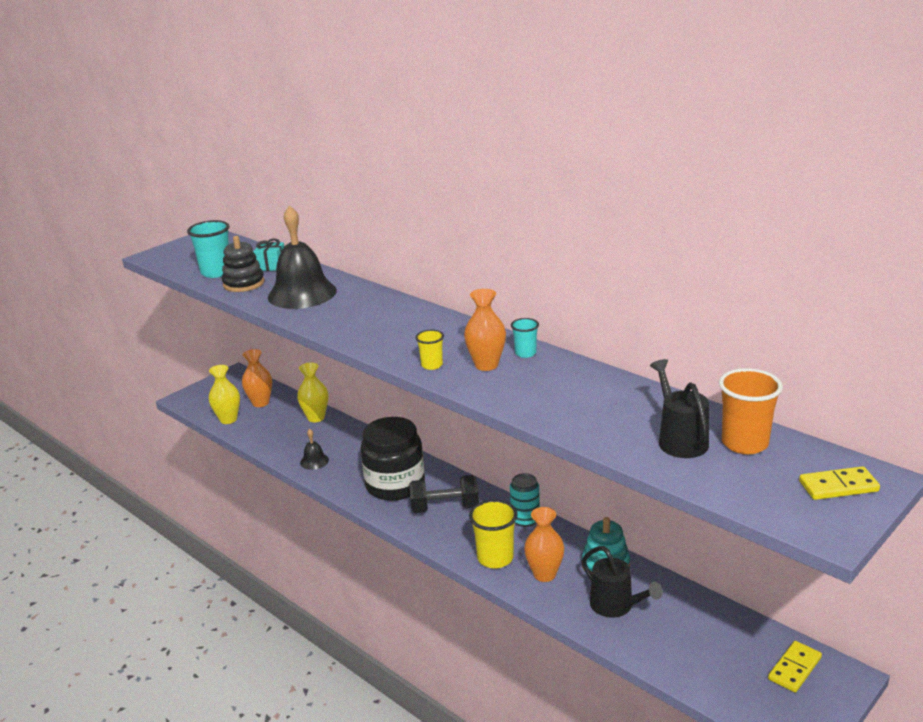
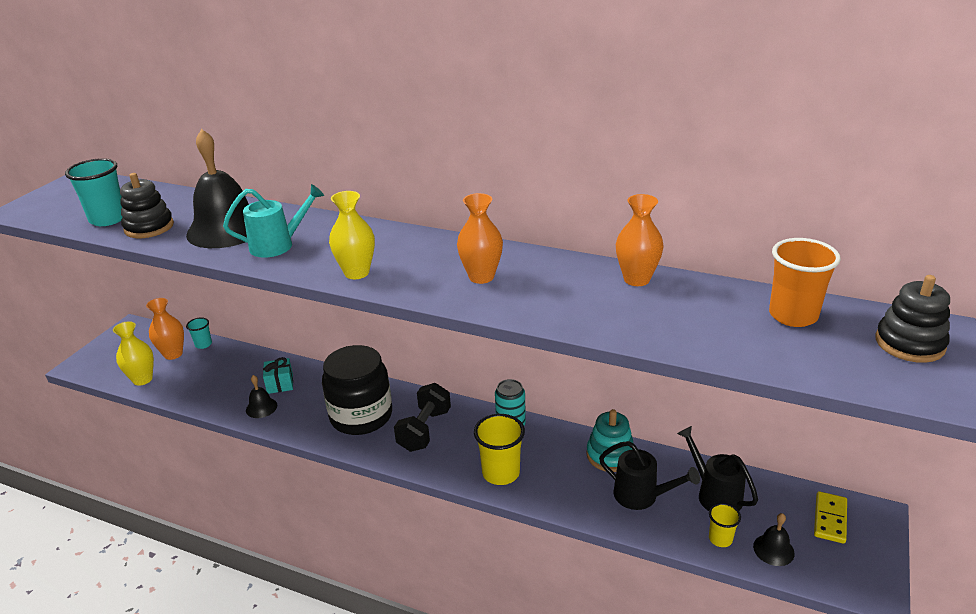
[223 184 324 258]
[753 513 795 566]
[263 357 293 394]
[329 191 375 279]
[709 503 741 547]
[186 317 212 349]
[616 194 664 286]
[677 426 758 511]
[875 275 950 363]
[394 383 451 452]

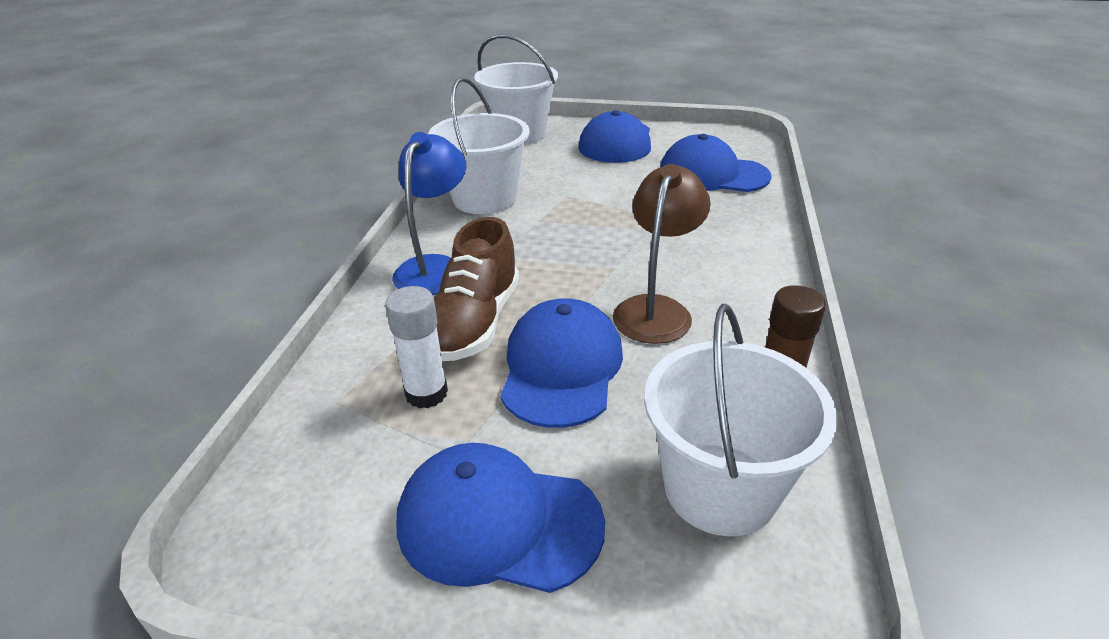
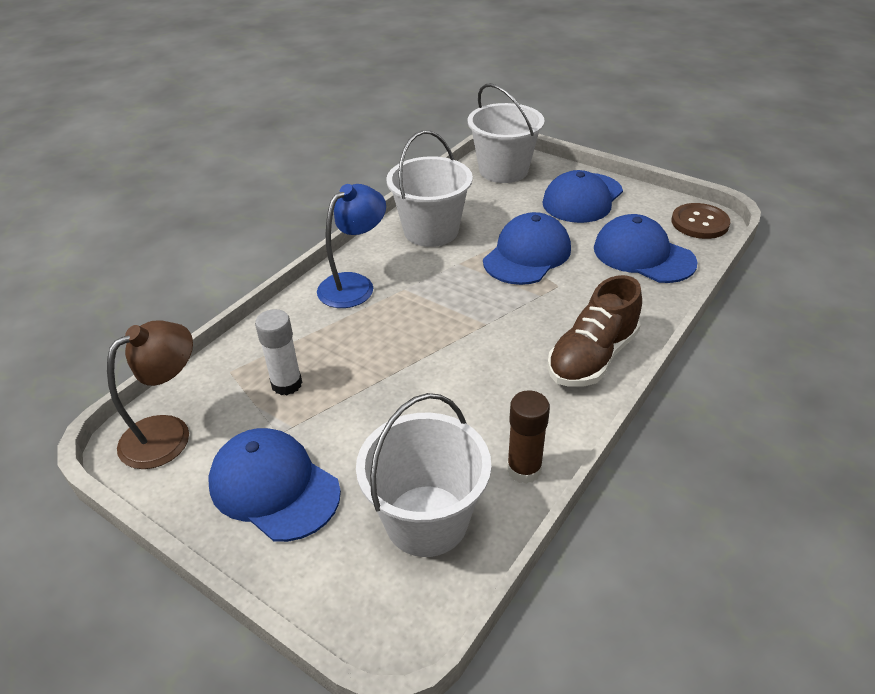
[671 203 730 239]
[547 275 642 387]
[483 212 571 285]
[107 321 193 469]

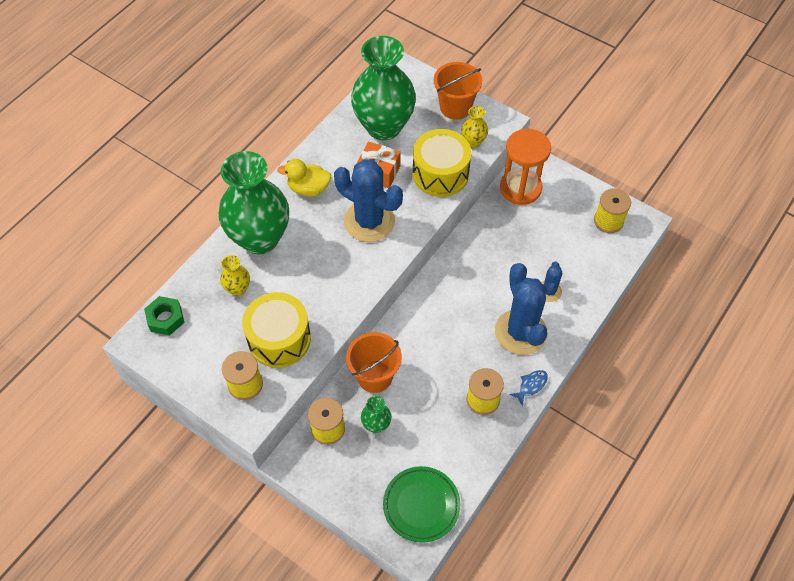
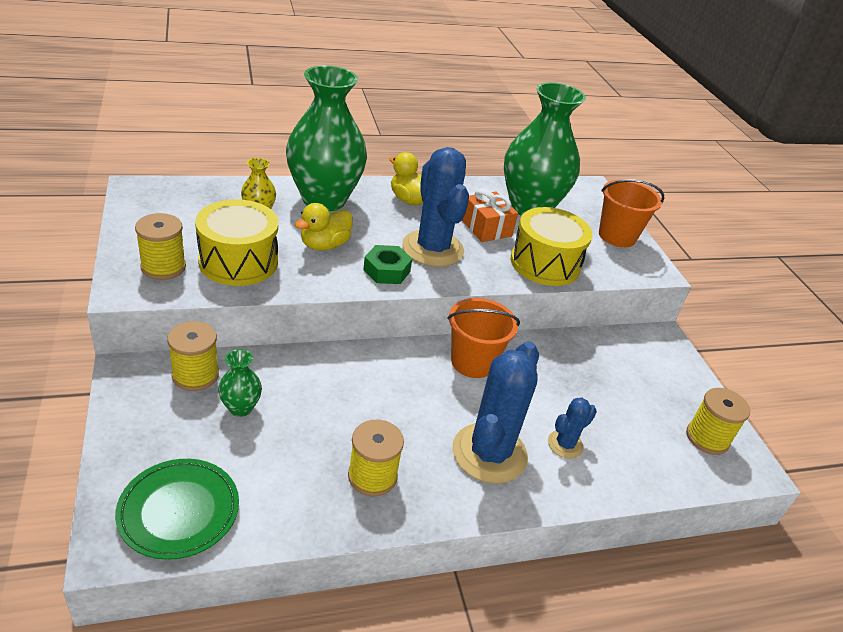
[461 106 488 148] (first image)
[500 129 551 205] (first image)
[510 370 548 406] (first image)
[295 203 353 250]
[363 245 412 284]
[447 298 520 378]

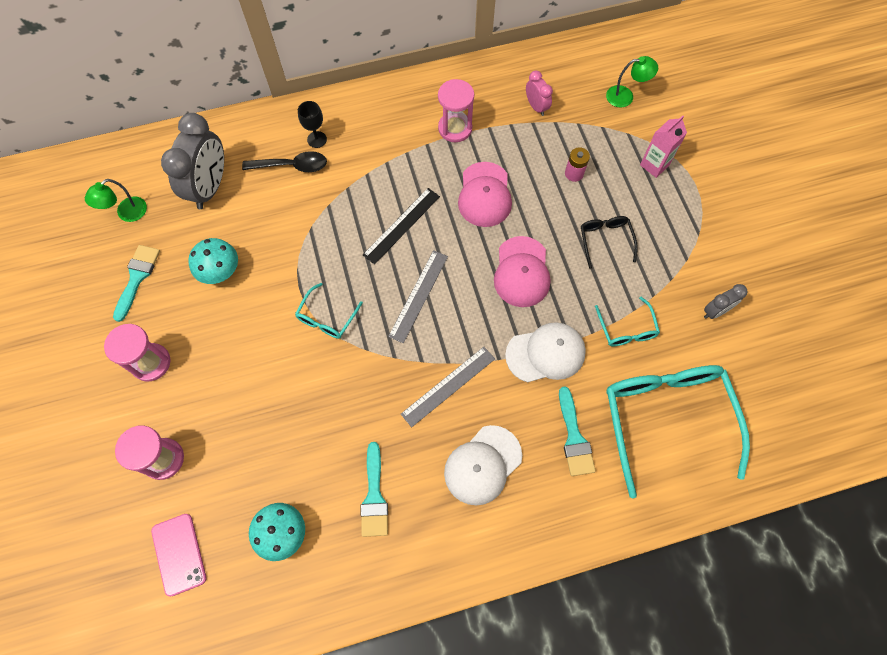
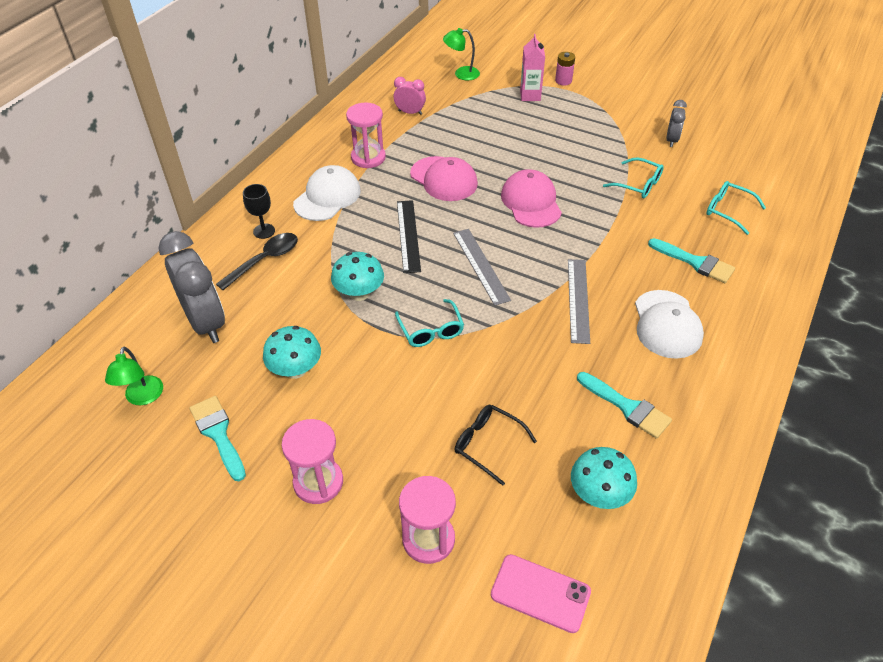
[331 252 384 301]
[293 165 361 221]
[555 52 575 86]
[455 405 537 486]
[501 169 562 228]
[443 28 480 80]
[707 181 766 235]

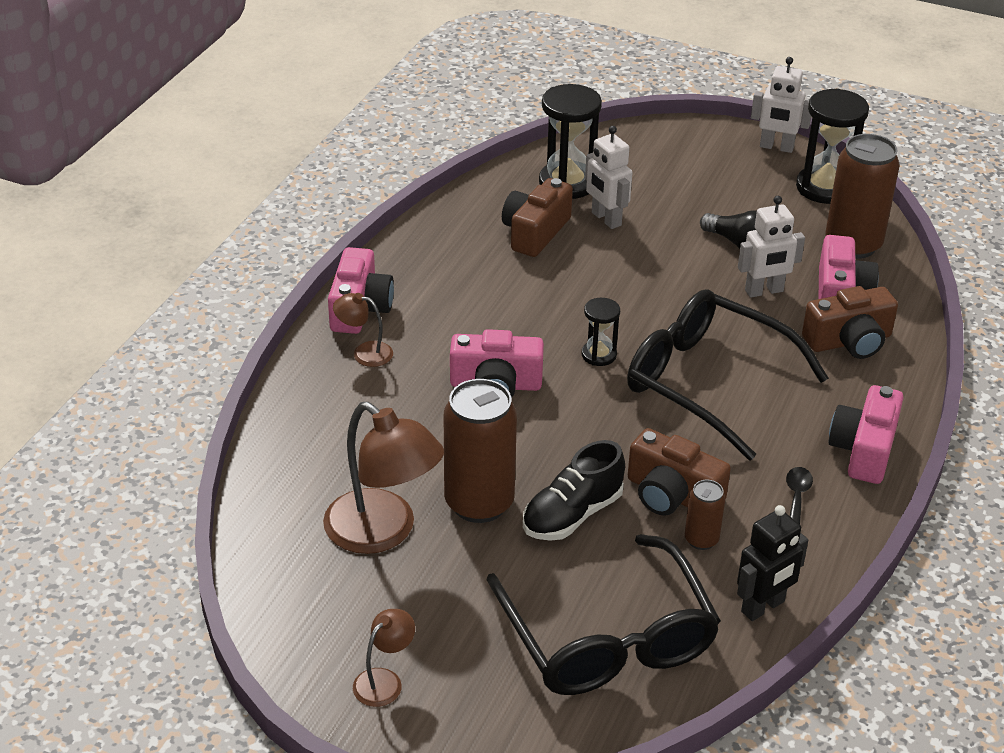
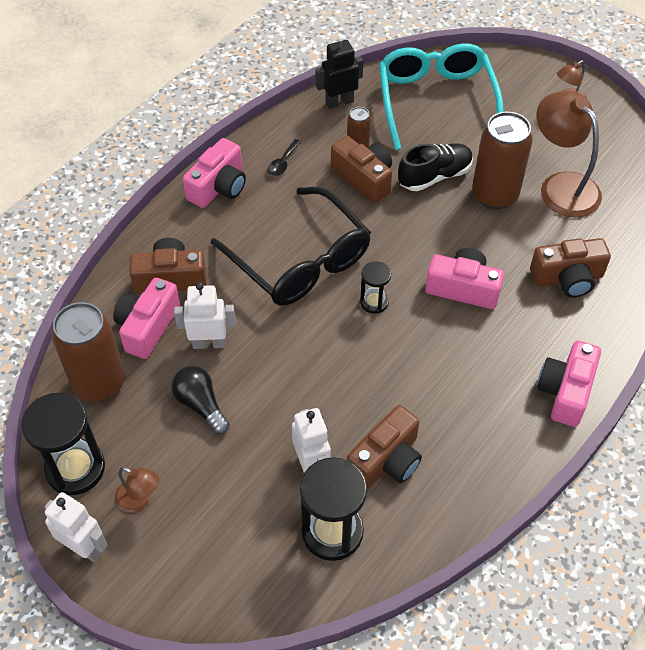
[530 238 611 298]
[115 467 159 513]
[379 43 504 150]

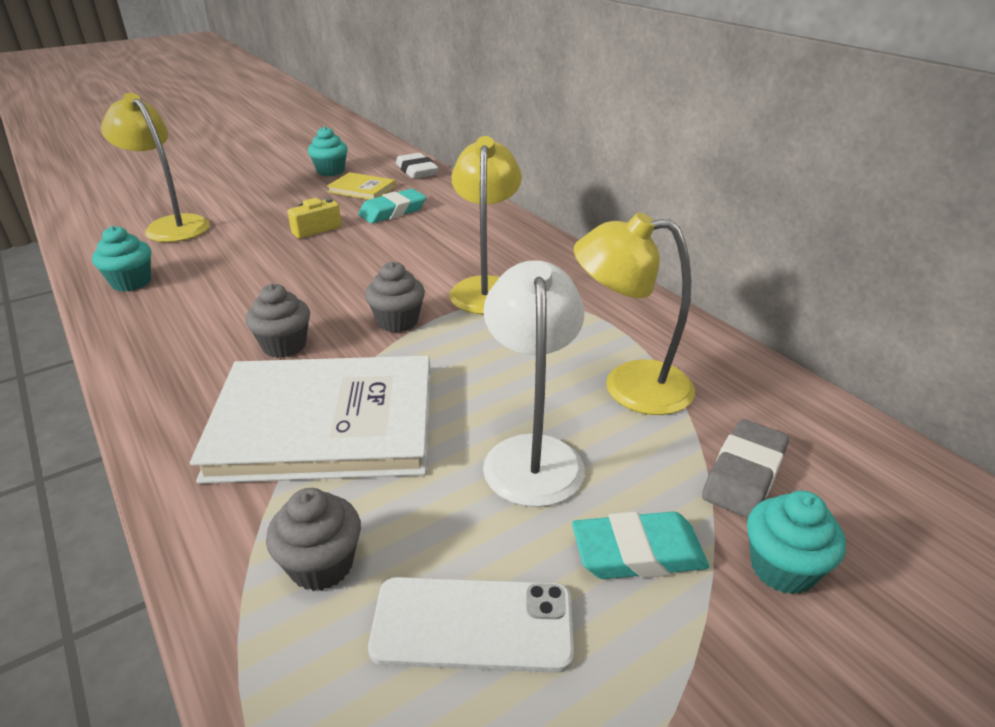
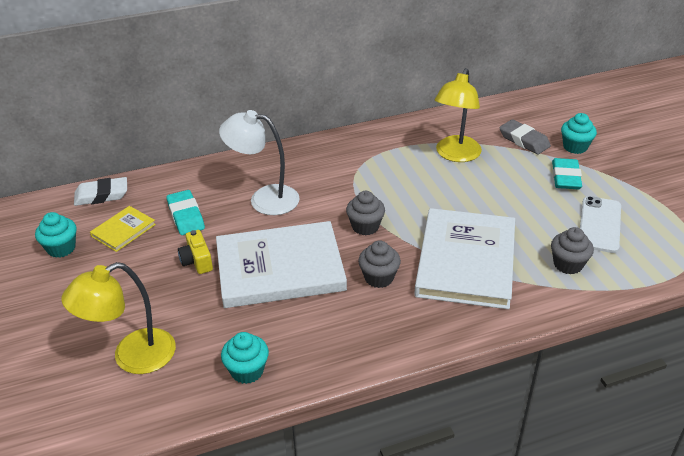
[449 136 522 314] (first image)
[216 221 347 308]
[219 110 300 215]

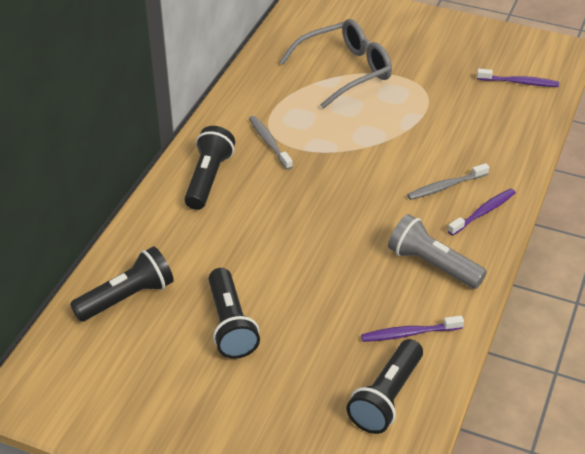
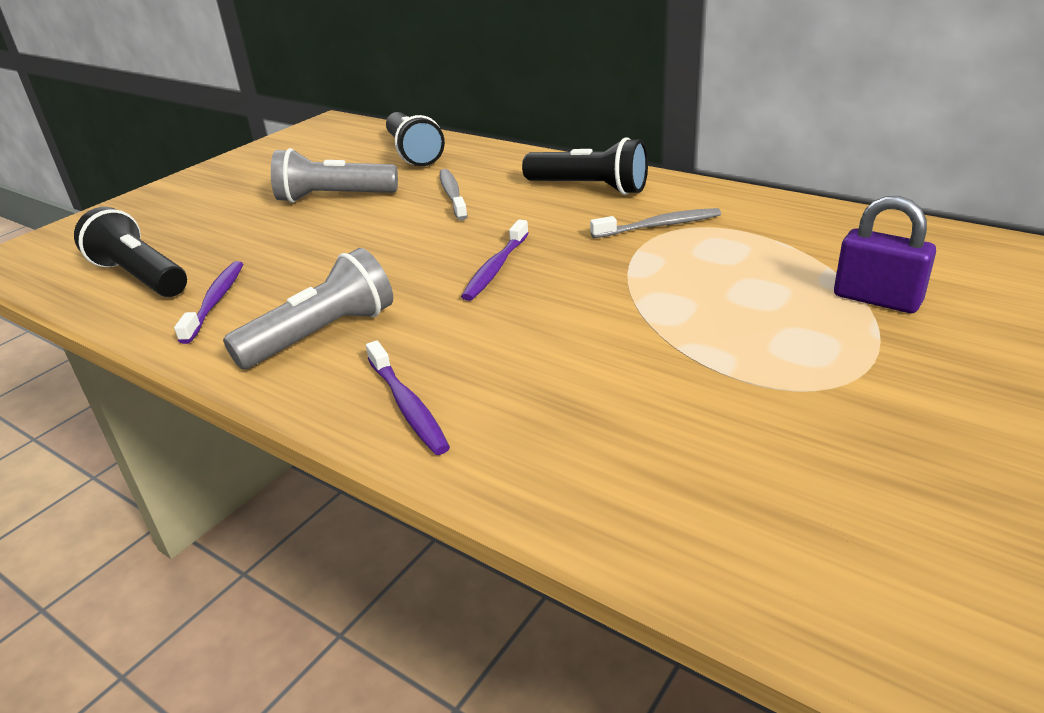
[440 169 468 220]
[461 220 529 301]
[834 196 936 313]
[271 148 398 203]

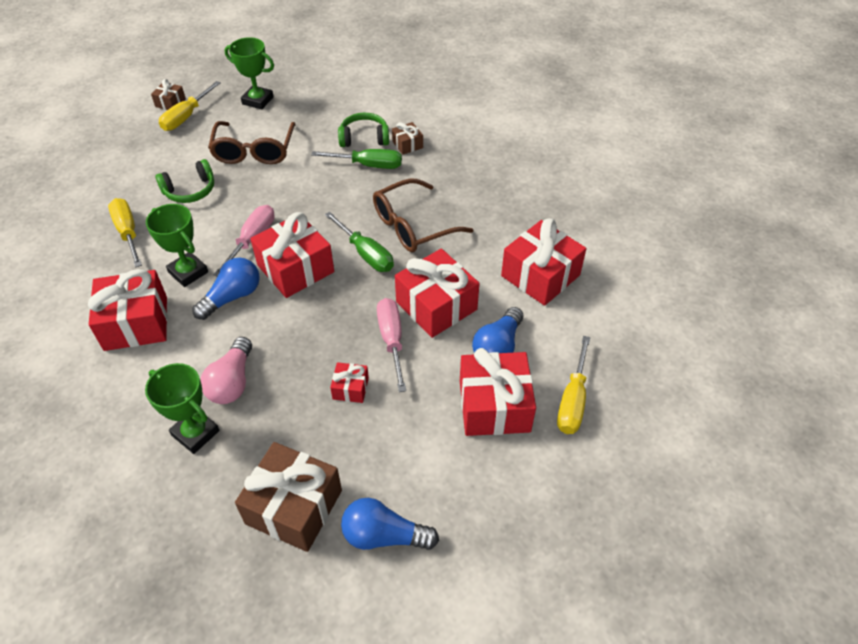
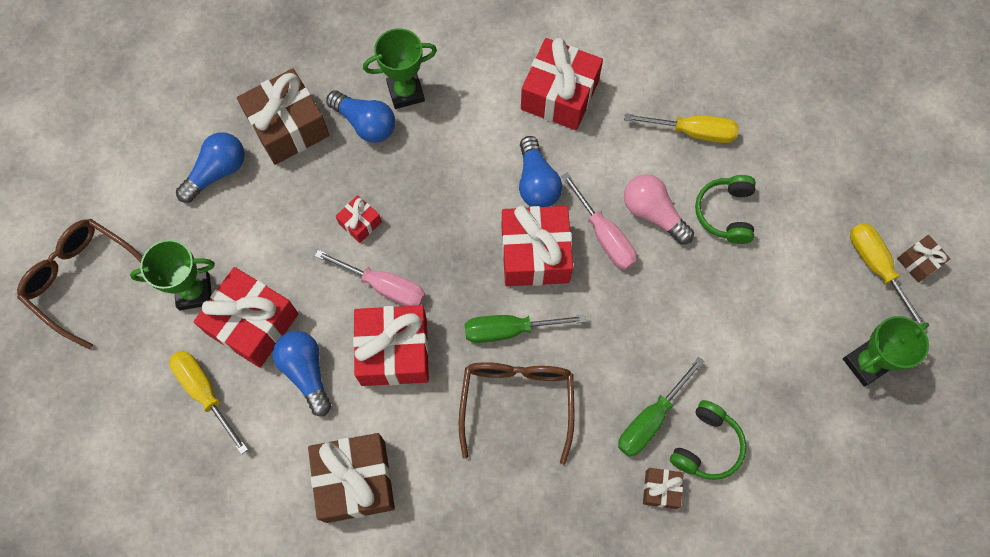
[326 90 395 143]
[130 240 215 310]
[624 174 694 245]
[17 219 143 349]
[308 433 395 523]

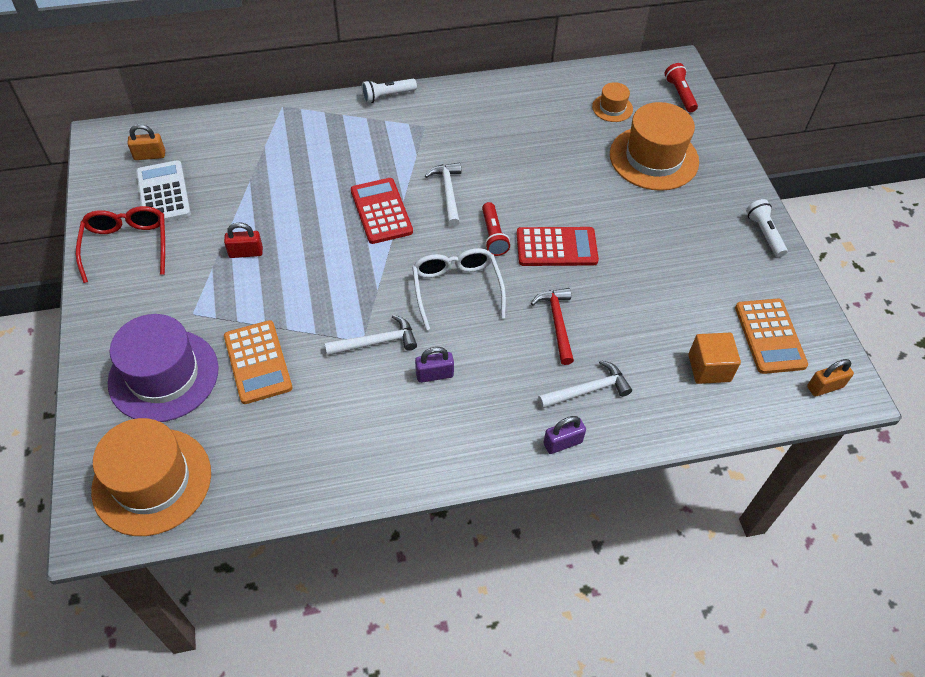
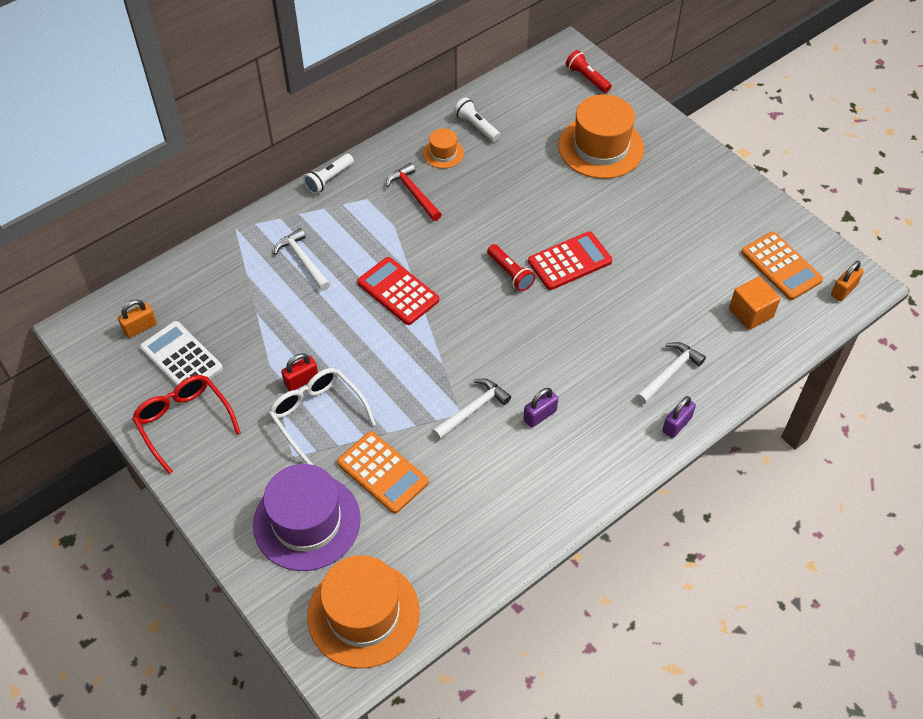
[269 368 376 465]
[274 228 330 291]
[386 163 442 221]
[423 128 464 169]
[454 97 500 142]

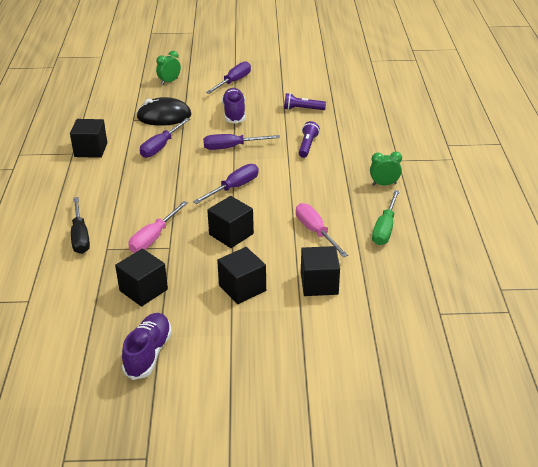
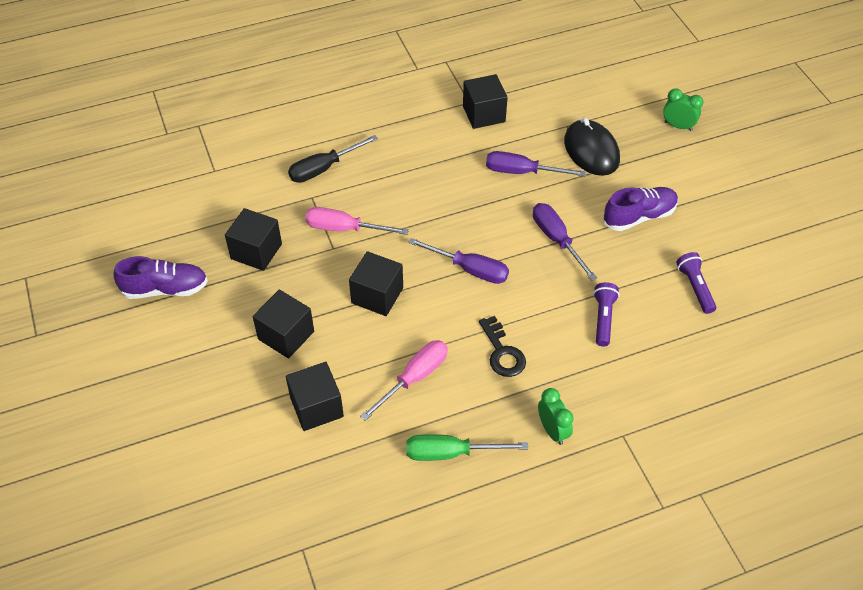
[206 61 251 94] (first image)
[479 316 526 377]
[593 282 620 347]

